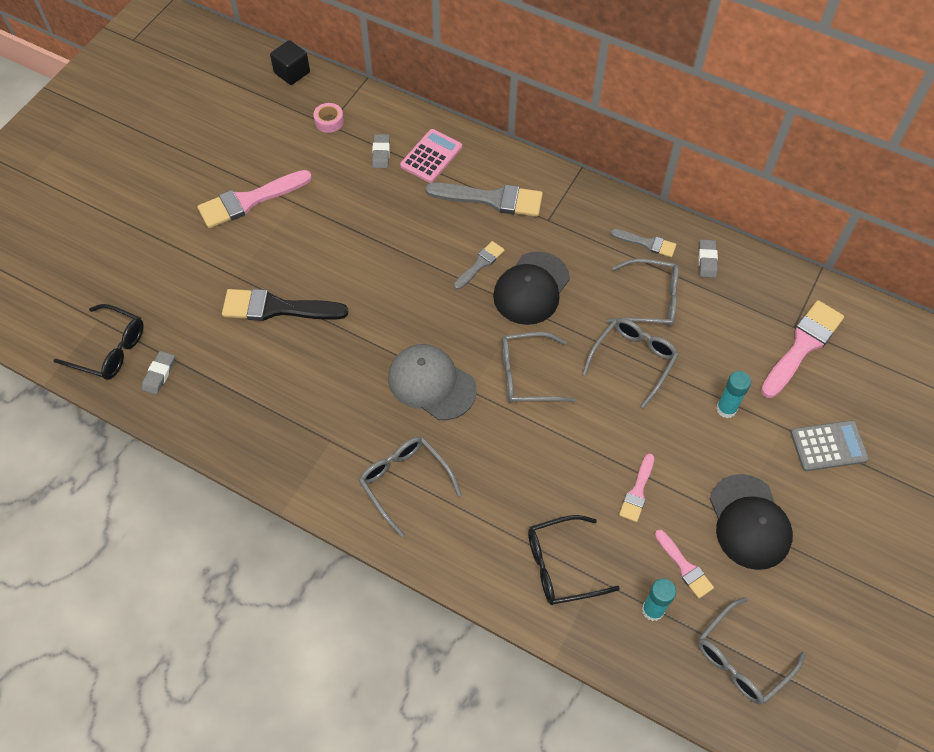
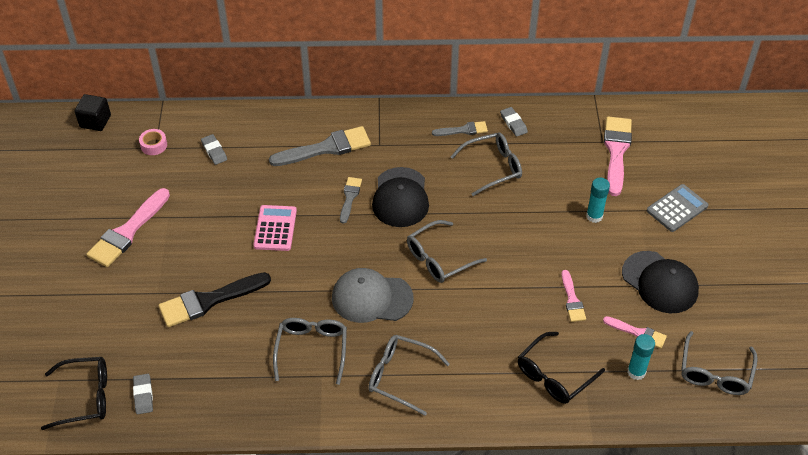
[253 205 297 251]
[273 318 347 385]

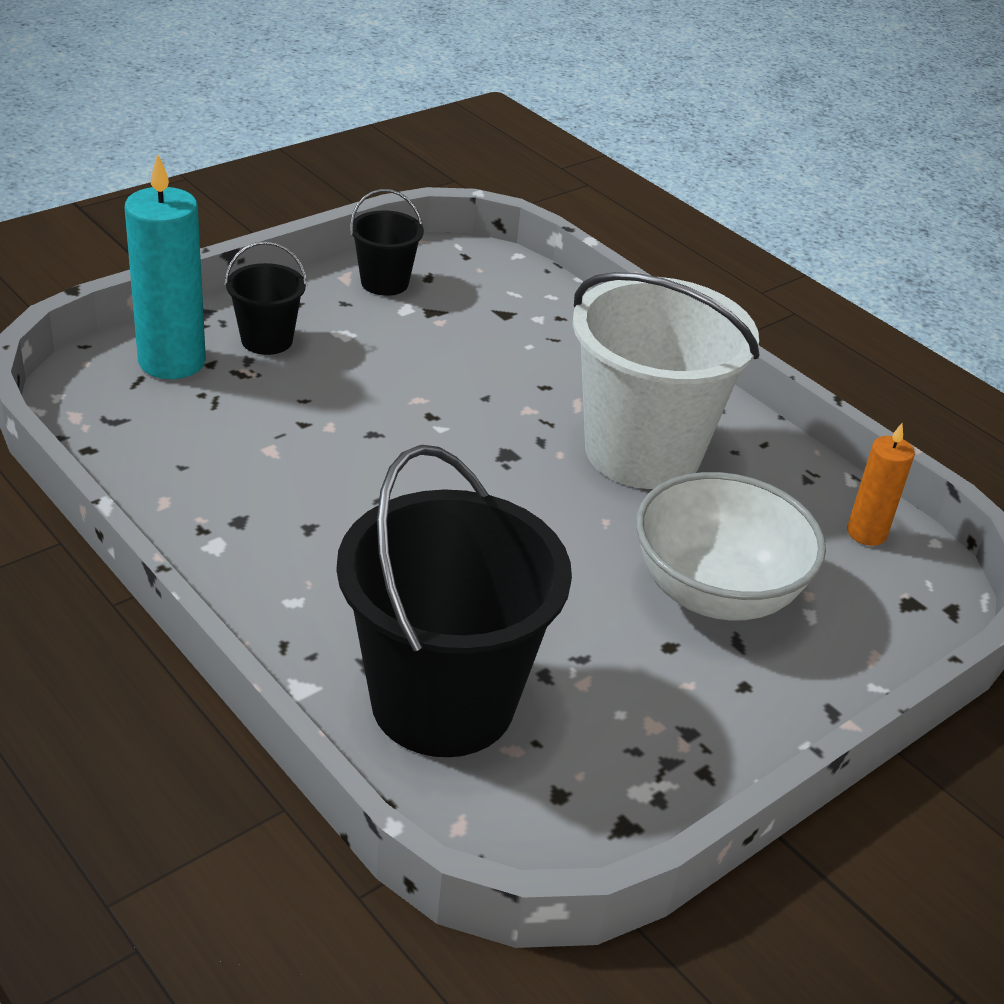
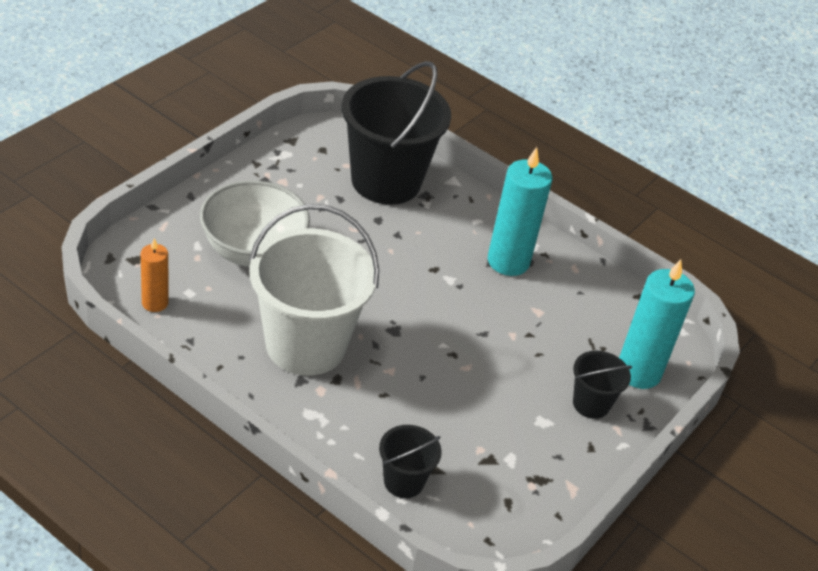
[488 147 552 276]
[379 425 442 498]

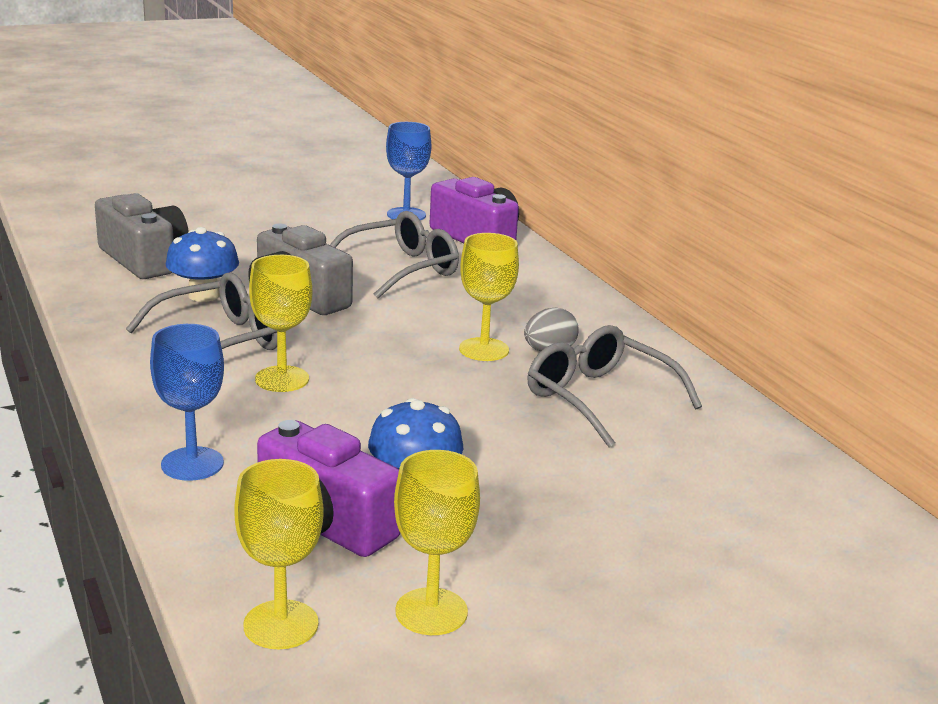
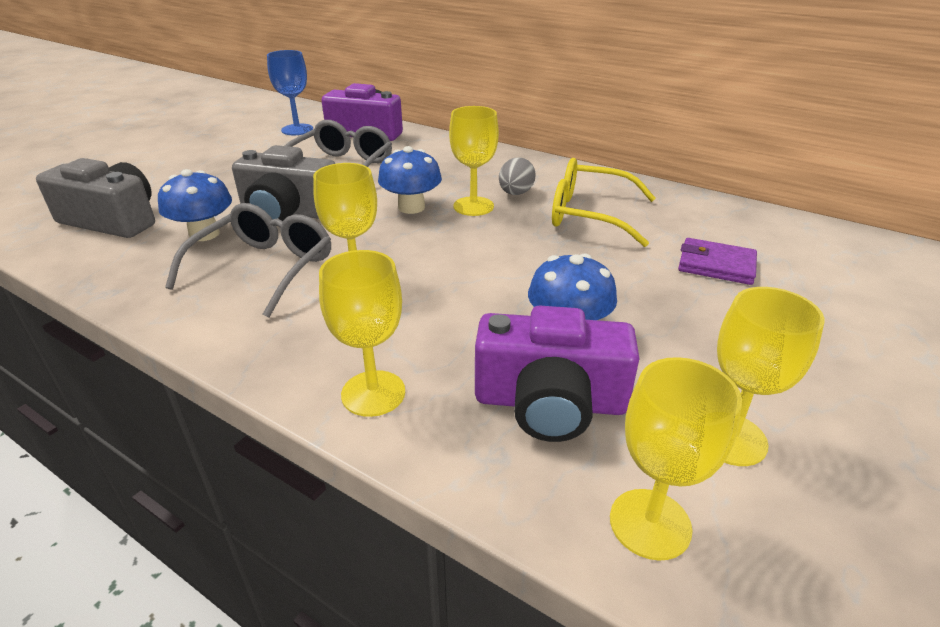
[378 146 442 214]
[678 238 757 285]
[319 250 405 417]
[552 158 656 247]

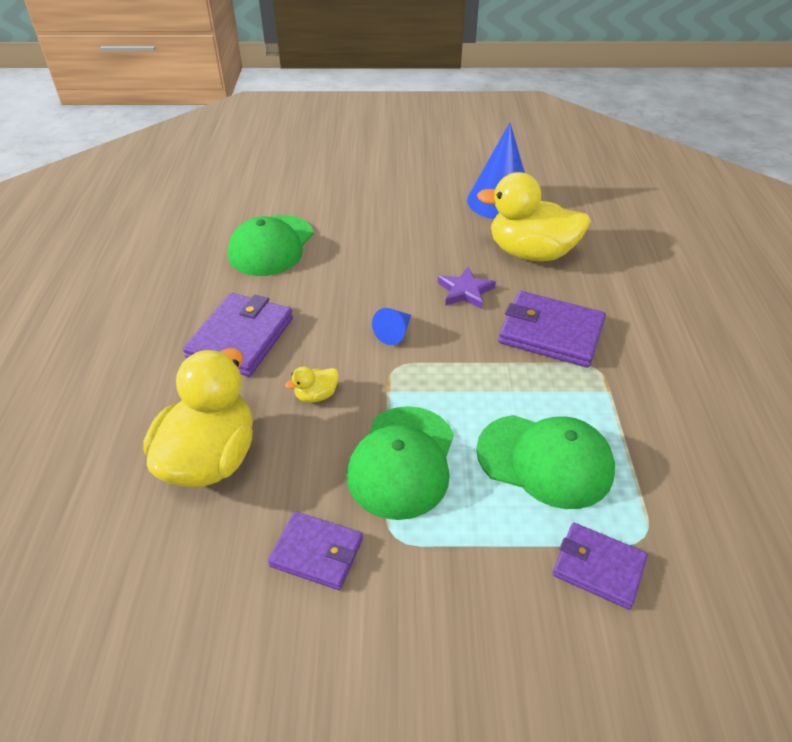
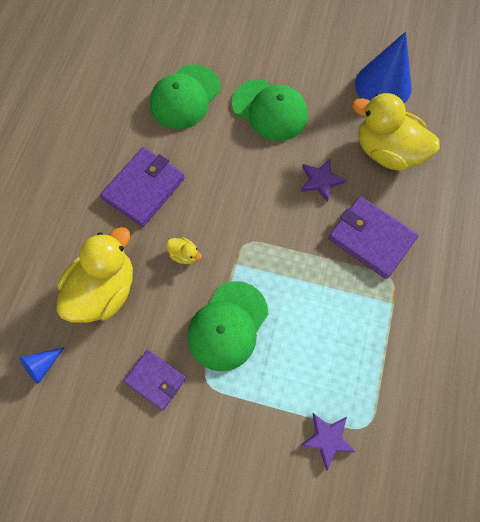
[20 347 65 384]
[232 79 308 141]
[301 413 356 470]
[166 237 202 264]

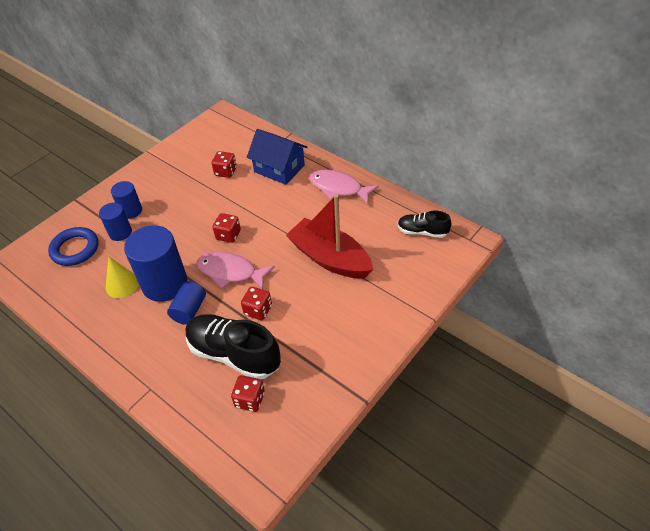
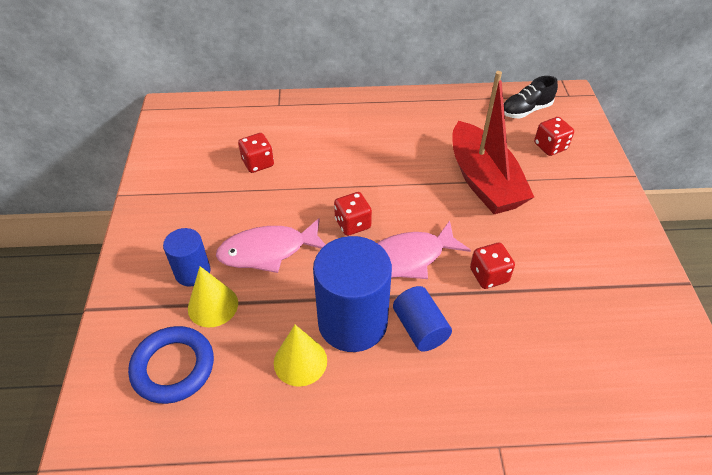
[186 314 281 379] (first image)
[247 129 308 185] (first image)
[534 117 574 156]
[216 218 326 273]
[188 266 238 328]
[452 71 534 214]

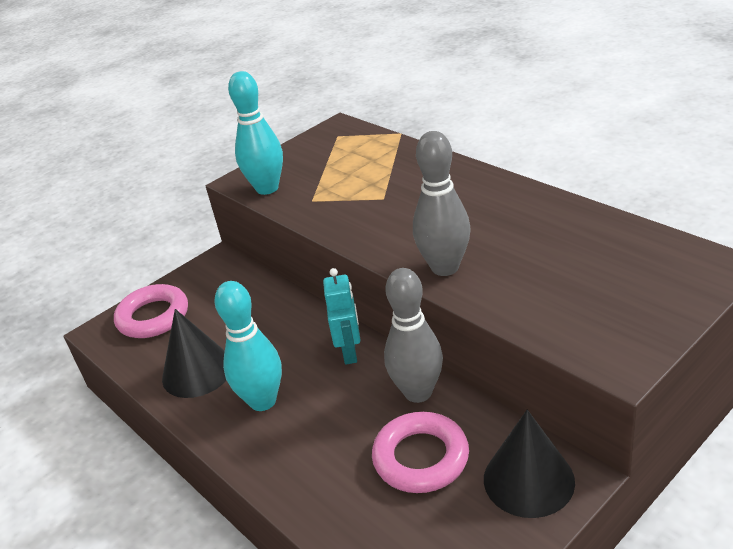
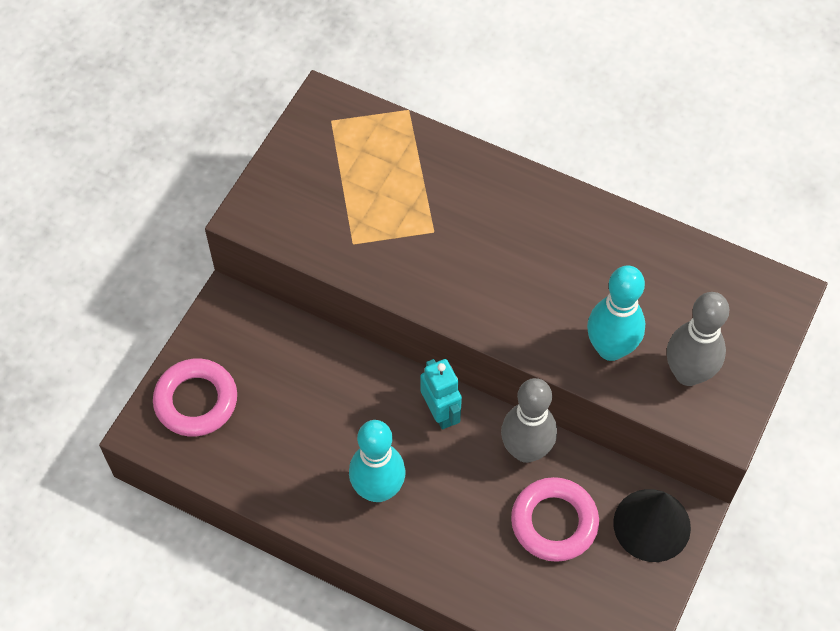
[162 309 226 398] (first image)
[587 265 645 361]
[667 292 729 386]

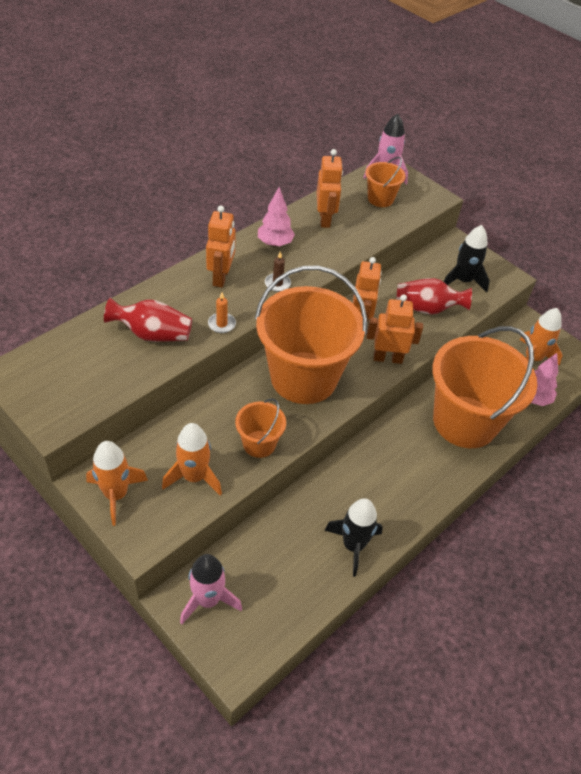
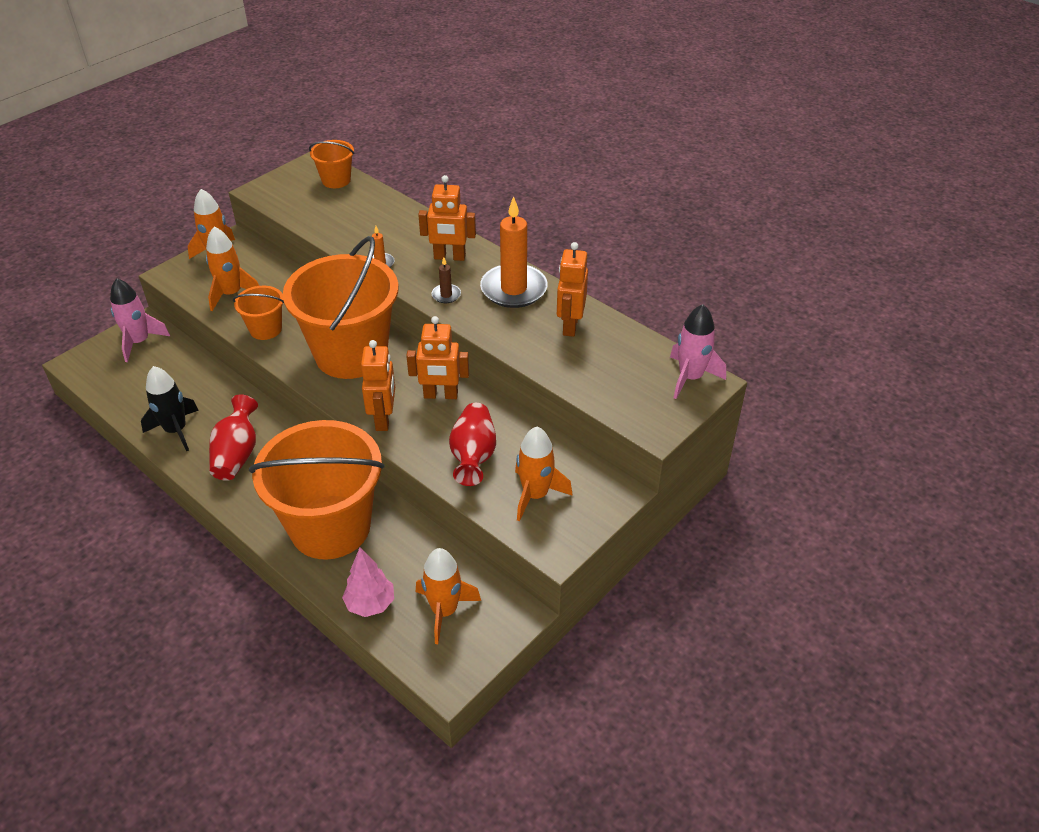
[209 394 258 481]
[309 140 355 188]
[480 196 548 308]
[515 427 573 522]
[557 242 588 337]

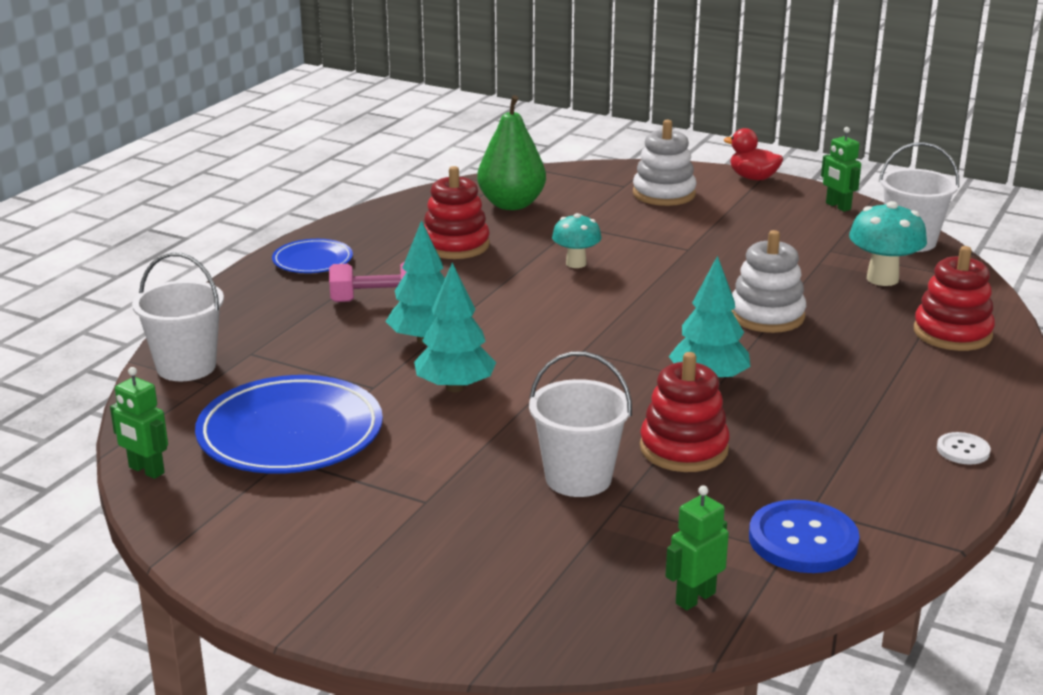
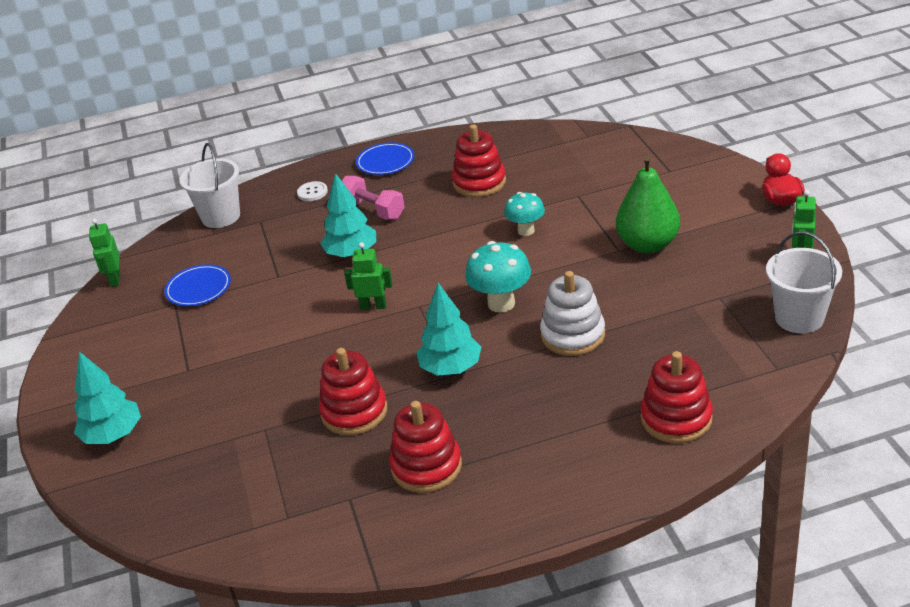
[529 351 632 497] (first image)
[633 120 696 206] (first image)
[749 500 860 573] (first image)
[389 401 462 493]
[74 352 141 444]
[616 156 680 253]
[344 242 393 310]
[465 241 531 312]
[297 181 328 201]
[164 264 231 306]

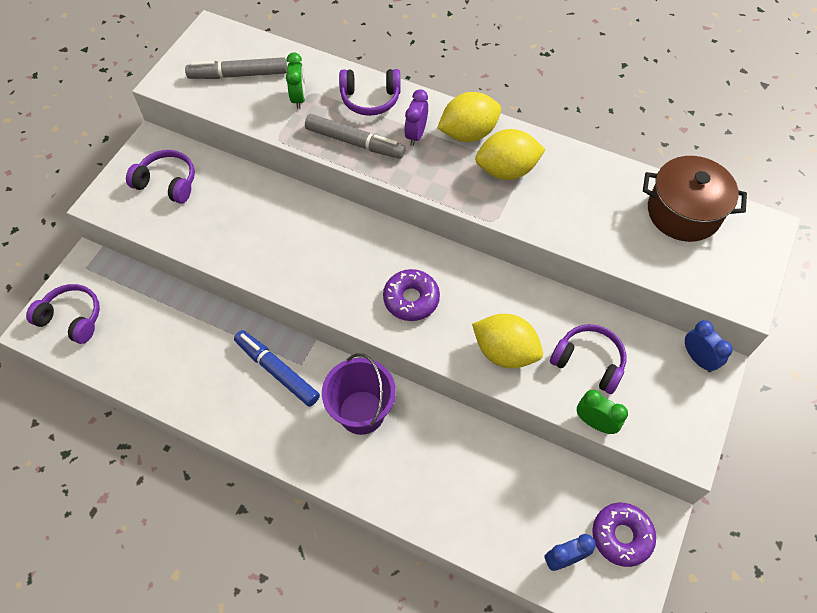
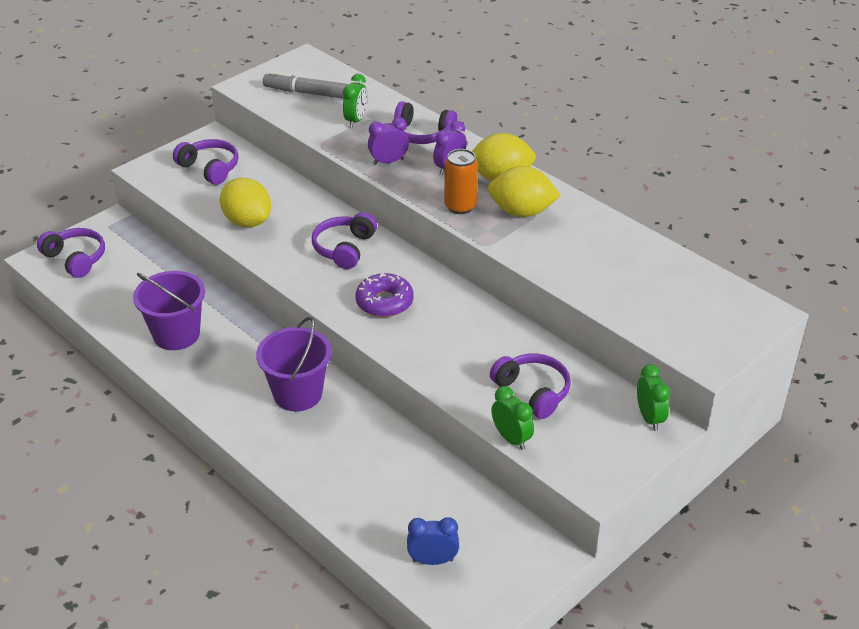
[234 330 320 407] (first image)
[592 503 656 567] (first image)
[643 156 747 242] (first image)
[133 271 205 350]
[312 212 377 269]
[444 149 478 214]
[220 178 271 227]
[368 117 409 165]
[637 364 670 431]

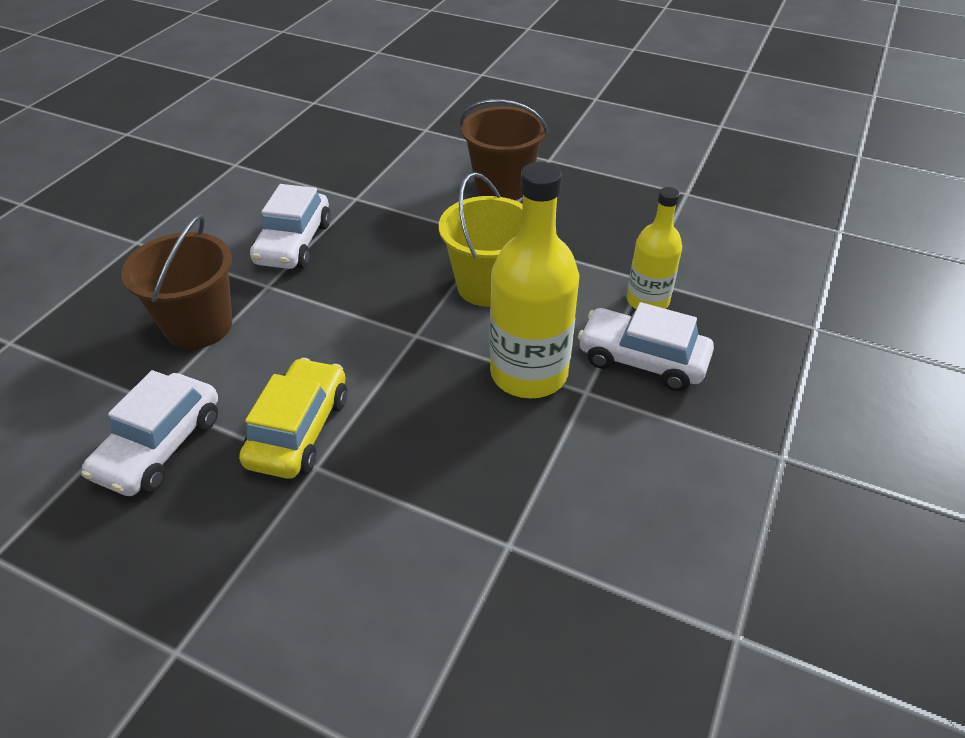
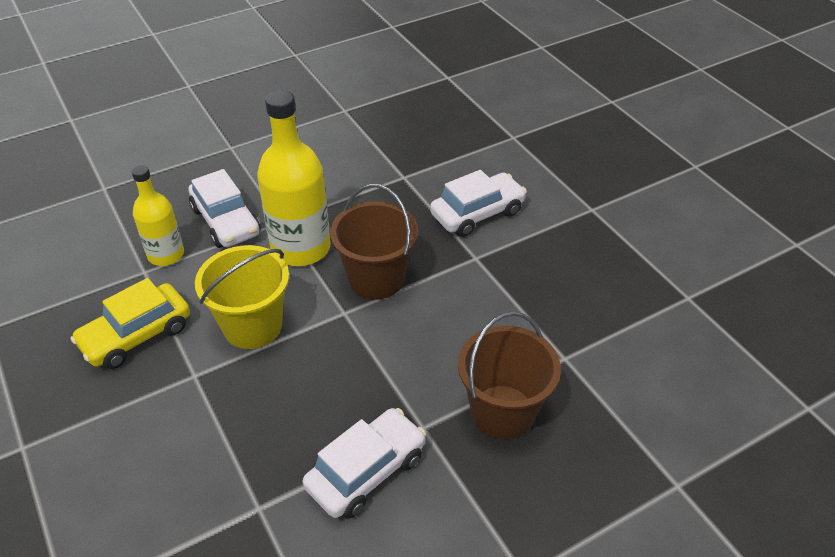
[430 170 527 237]
[71 278 190 369]
[330 184 418 300]

